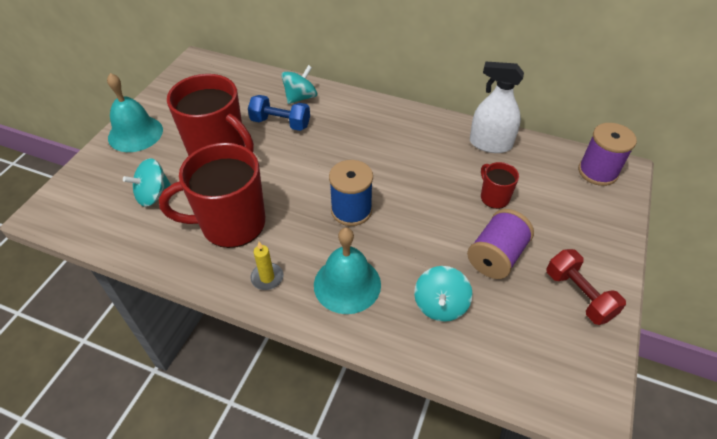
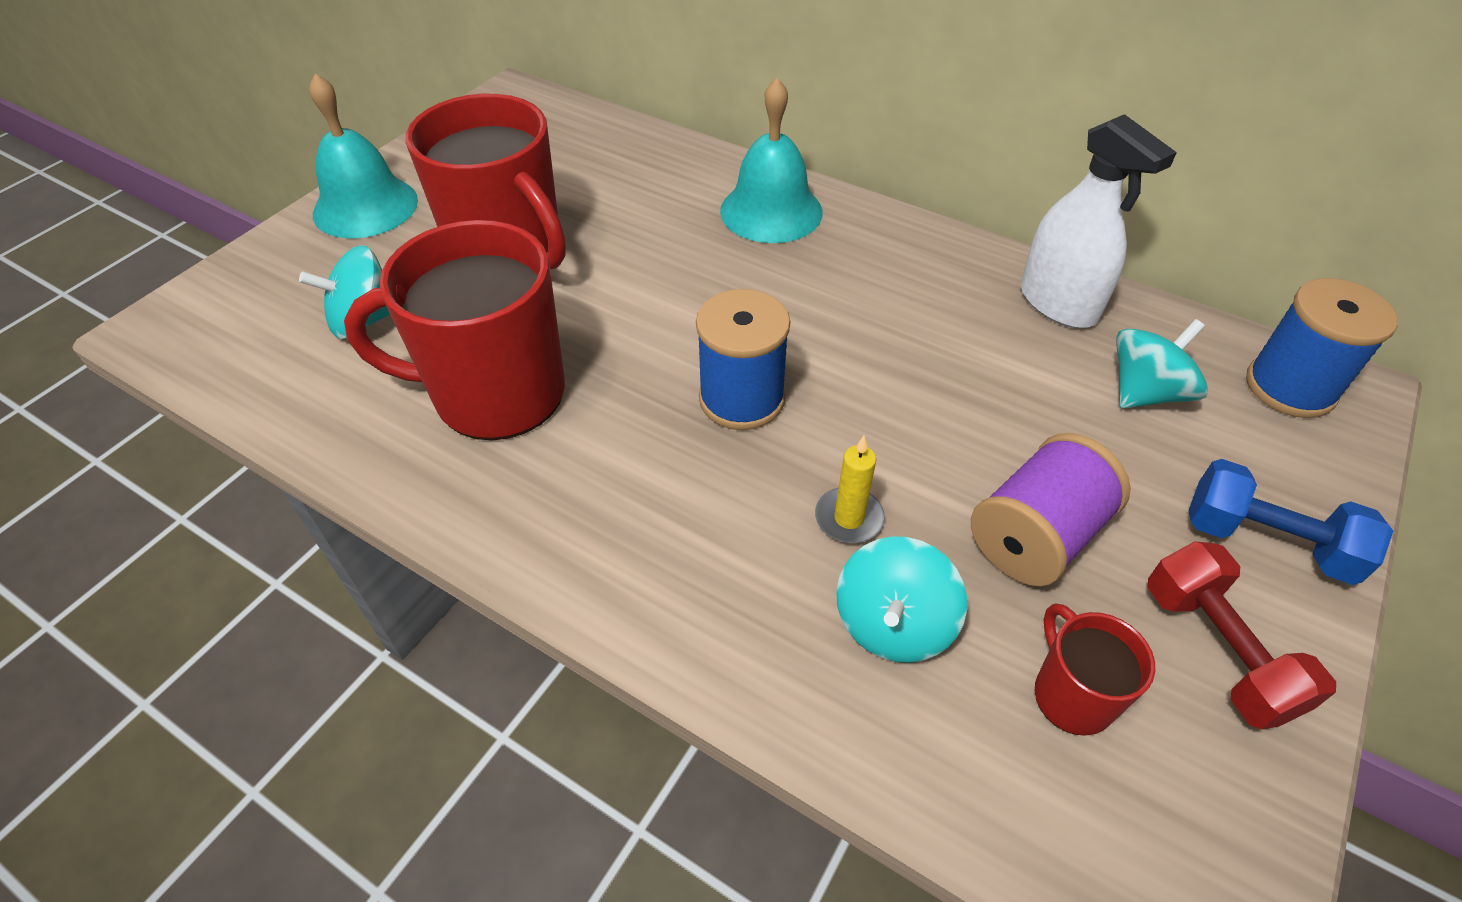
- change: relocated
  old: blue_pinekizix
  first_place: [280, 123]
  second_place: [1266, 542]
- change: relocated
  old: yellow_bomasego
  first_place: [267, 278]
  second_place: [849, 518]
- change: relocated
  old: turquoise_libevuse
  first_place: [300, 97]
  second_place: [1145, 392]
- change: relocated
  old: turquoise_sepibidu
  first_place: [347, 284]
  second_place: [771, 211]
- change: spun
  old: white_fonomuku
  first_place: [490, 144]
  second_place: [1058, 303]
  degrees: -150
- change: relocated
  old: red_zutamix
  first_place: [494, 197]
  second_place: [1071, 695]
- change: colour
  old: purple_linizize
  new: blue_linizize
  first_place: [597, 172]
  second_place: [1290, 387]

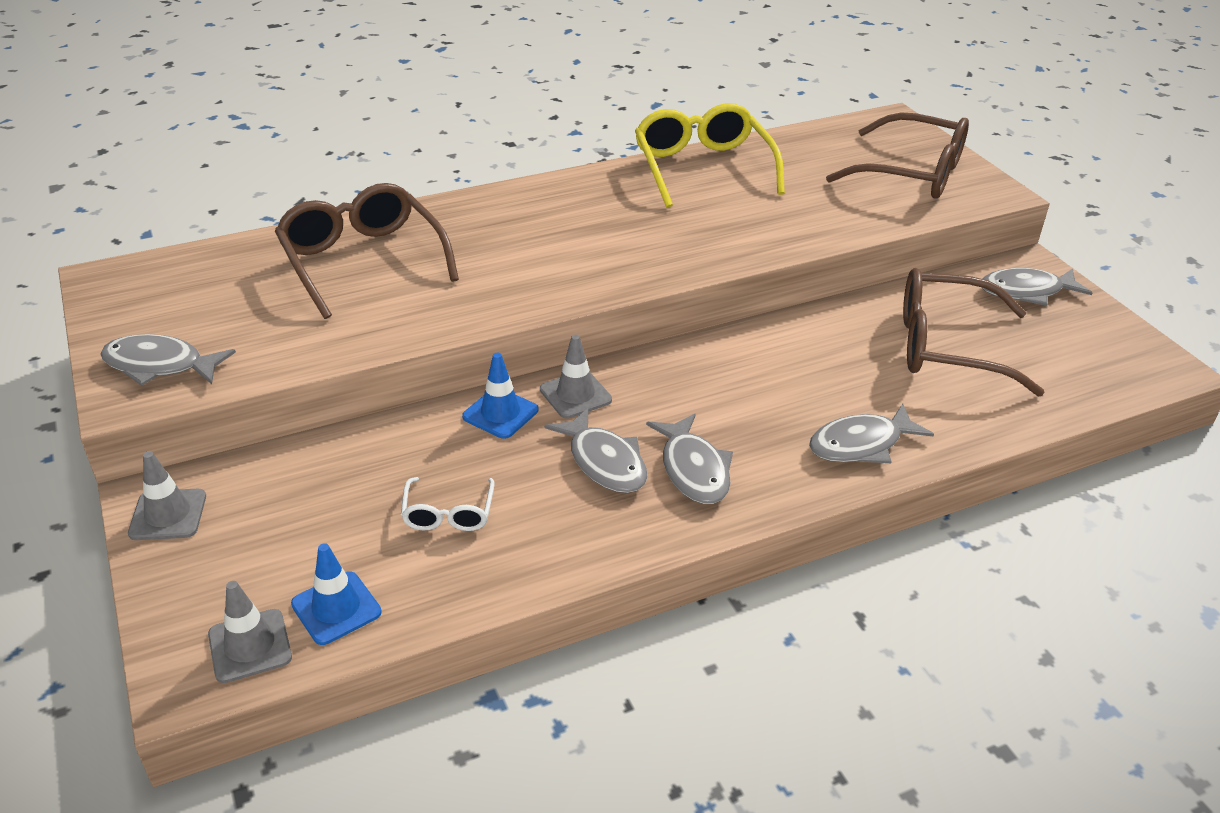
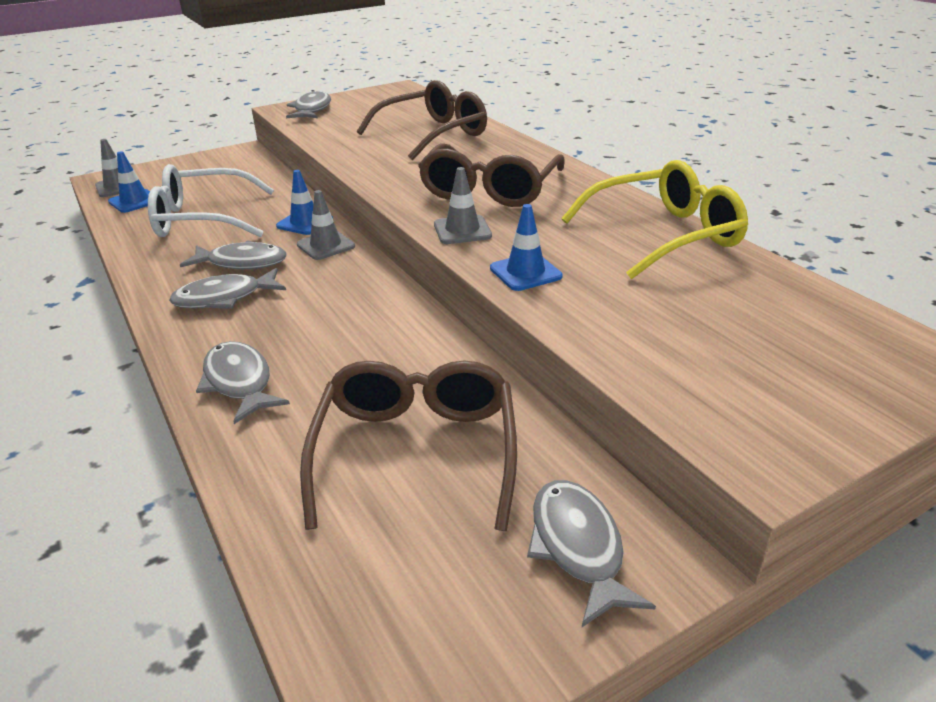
- change: relocated
  old: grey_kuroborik
  first_place: [168, 515]
  second_place: [462, 230]
- change: size
  old: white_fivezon
  first_place: [448, 513]
  second_place: [203, 219]
  factor: 2.05
- change: spun
  old: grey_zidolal
  first_place: [604, 462]
  second_place: [242, 262]
  degrees: -135
- change: relocated
  old: brown_fivezon
  first_place: [912, 173]
  second_place: [490, 190]
- change: appeared
  new: blue_kuroborik
  second_place: [525, 272]

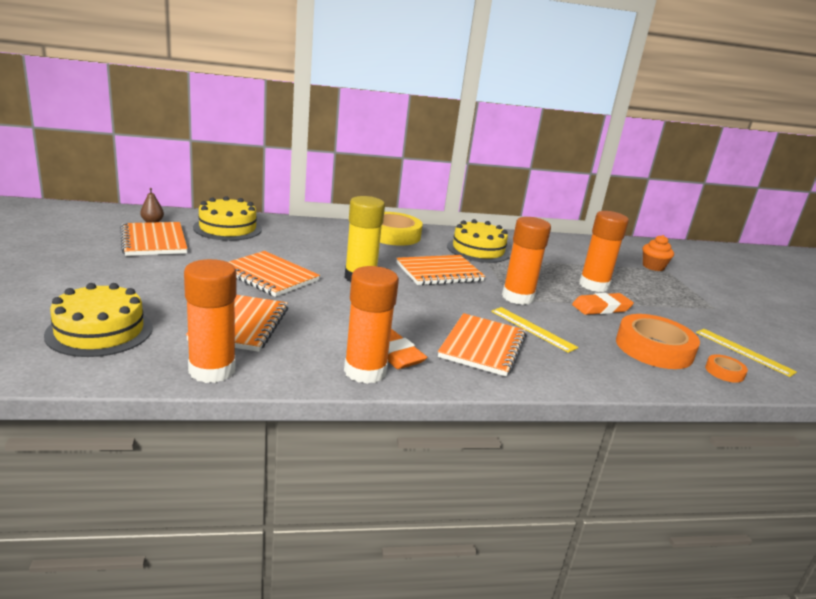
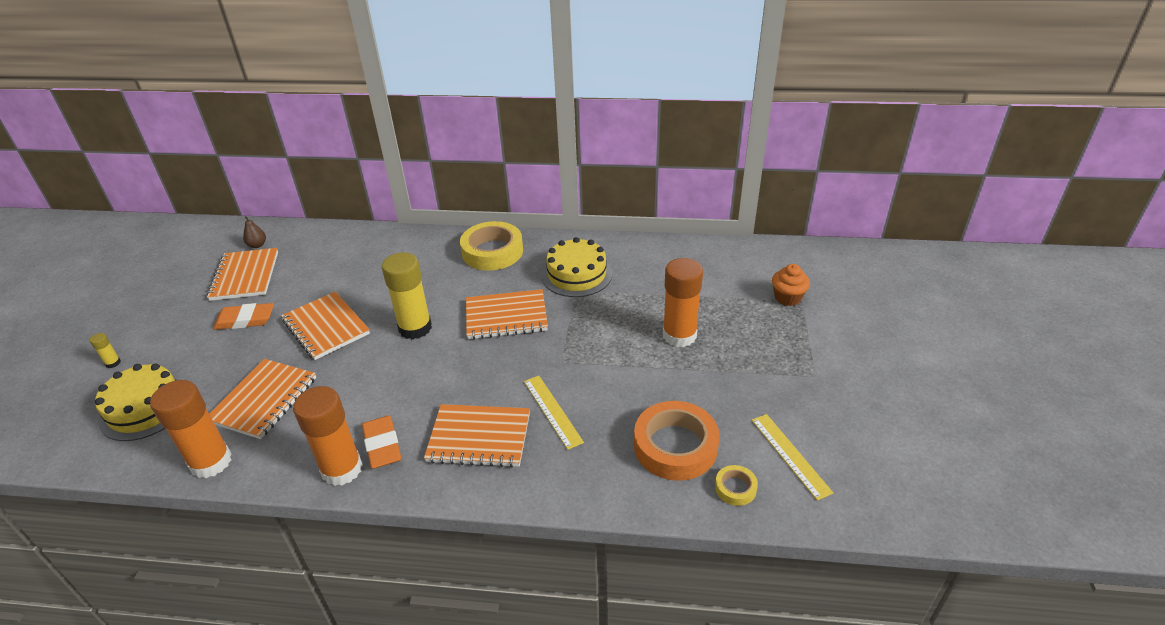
- change: missing
  old: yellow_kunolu
  first_place: [227, 228]
- change: spun
  old: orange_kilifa
  first_place: [482, 346]
  second_place: [479, 437]
  degrees: 60
- change: missing
  old: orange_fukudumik
  first_place: [517, 297]
- change: relocated
  old: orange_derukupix
  first_place: [601, 308]
  second_place: [245, 320]
- change: colour
  old: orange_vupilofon
  new: yellow_vupilofon
  first_place: [724, 372]
  second_place: [735, 488]
- change: appeared
  new: yellow_fukudumik
  second_place: [113, 363]

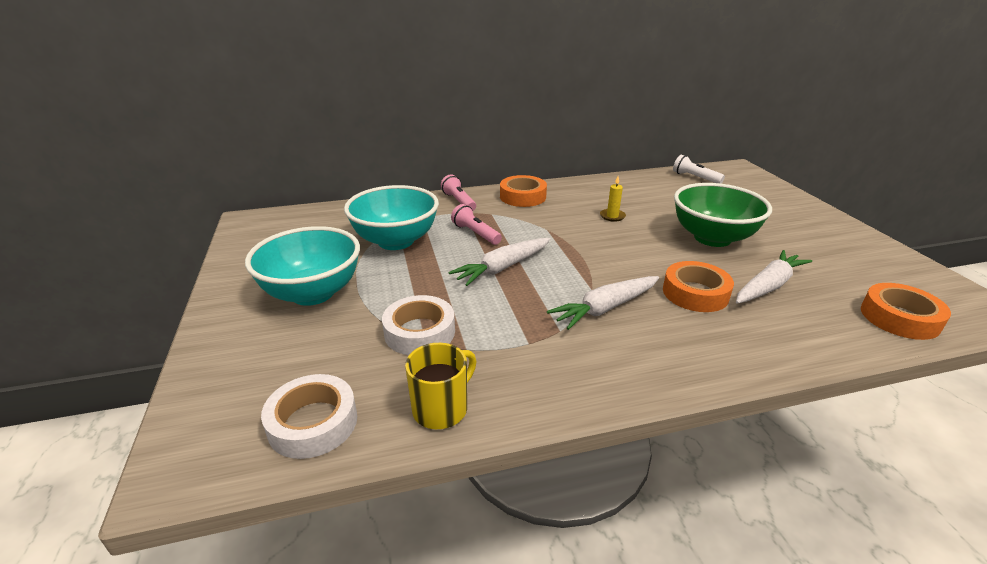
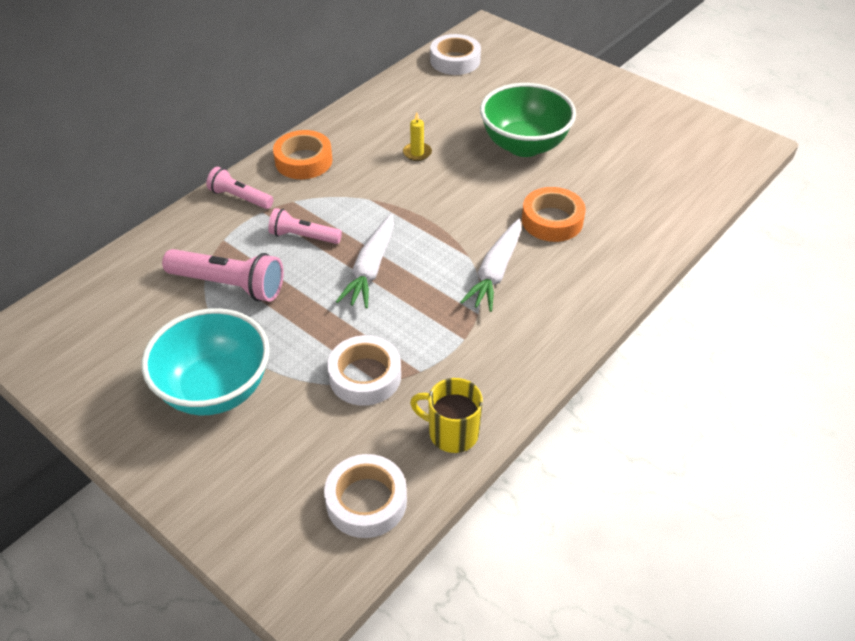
- change: exchanged
  old: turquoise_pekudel
  new: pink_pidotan
  first_place: [396, 241]
  second_place: [229, 285]
- change: spun
  old: yellow_zutamix
  first_place: [441, 408]
  second_place: [452, 432]
  degrees: -75
- change: exchanged
  old: white_pidotan
  new: white_vupilofon
  first_place: [695, 178]
  second_place: [455, 60]
- change: missing
  old: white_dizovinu
  first_place: [768, 286]
- change: missing
  old: orange_vupilofon
  first_place: [899, 318]

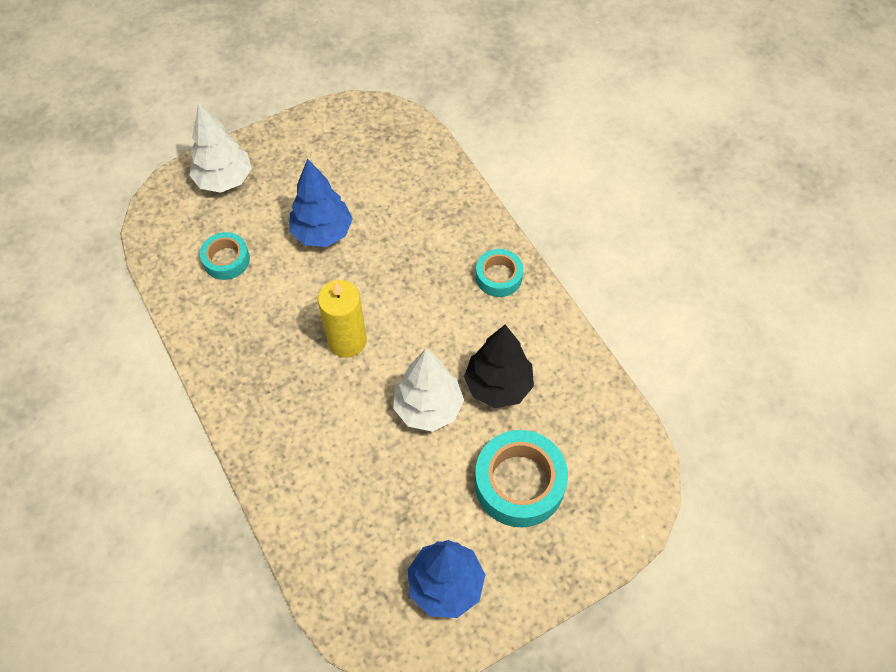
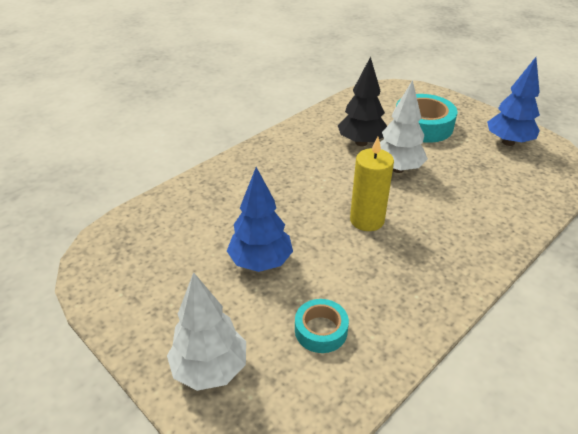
- change: missing
  old: turquoise_vupilofon
  first_place: [498, 277]

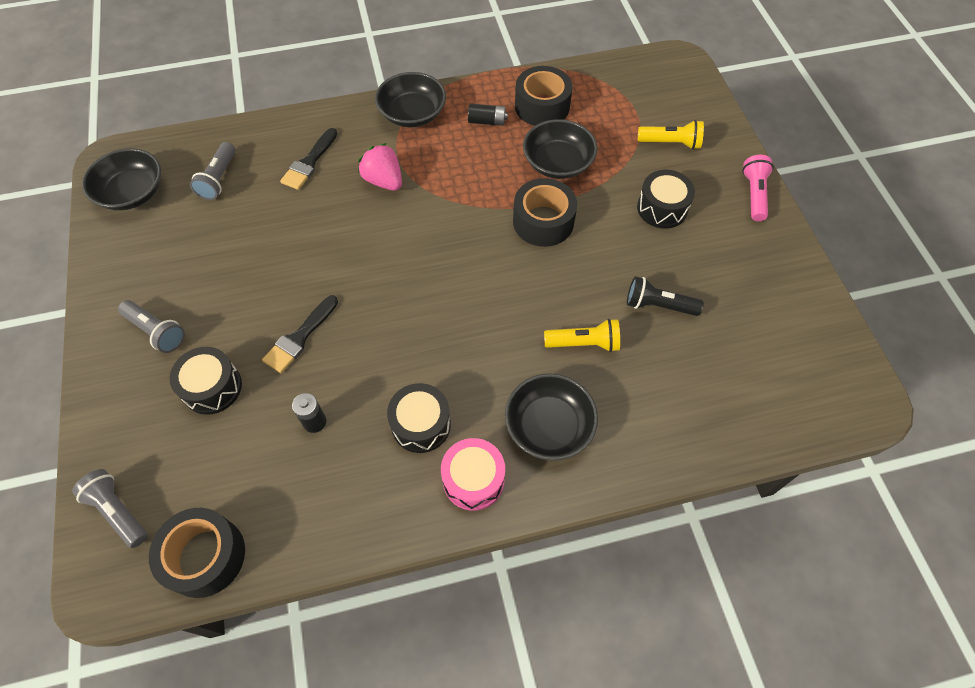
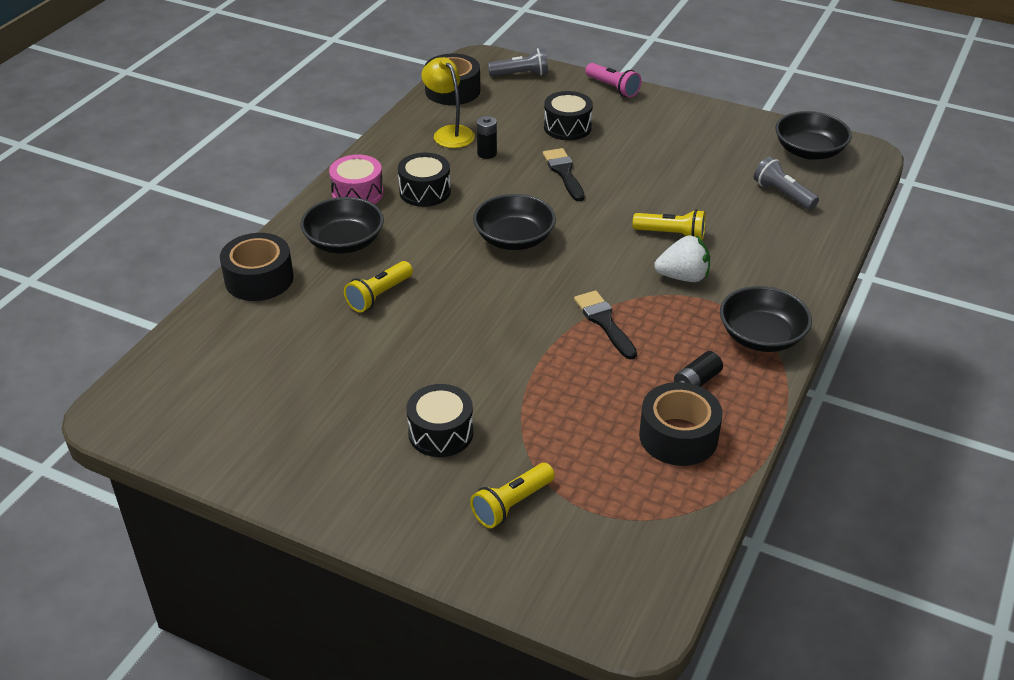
- change: missing
  old: grey_pidotan
  first_place: [156, 331]
- change: relocated
  old: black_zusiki
  first_place: [309, 162]
  second_place: [604, 322]
- change: colour
  old: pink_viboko
  new: white_viboko
  first_place: [384, 181]
  second_place: [683, 277]
- change: relocated
  old: black_vupilofon
  first_place: [543, 221]
  second_place: [259, 279]
- change: relocated
  old: black_pekudel
  first_place: [558, 163]
  second_place: [514, 239]
- change: missing
  old: black_pidotan
  first_place: [658, 305]
- change: relocated
  old: pink_pidotan
  first_place: [754, 194]
  second_place: [613, 88]
- change: appeared
  new: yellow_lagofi
  second_place: [449, 133]
- change: appeared
  new: yellow_pidotan
  second_place: [671, 234]

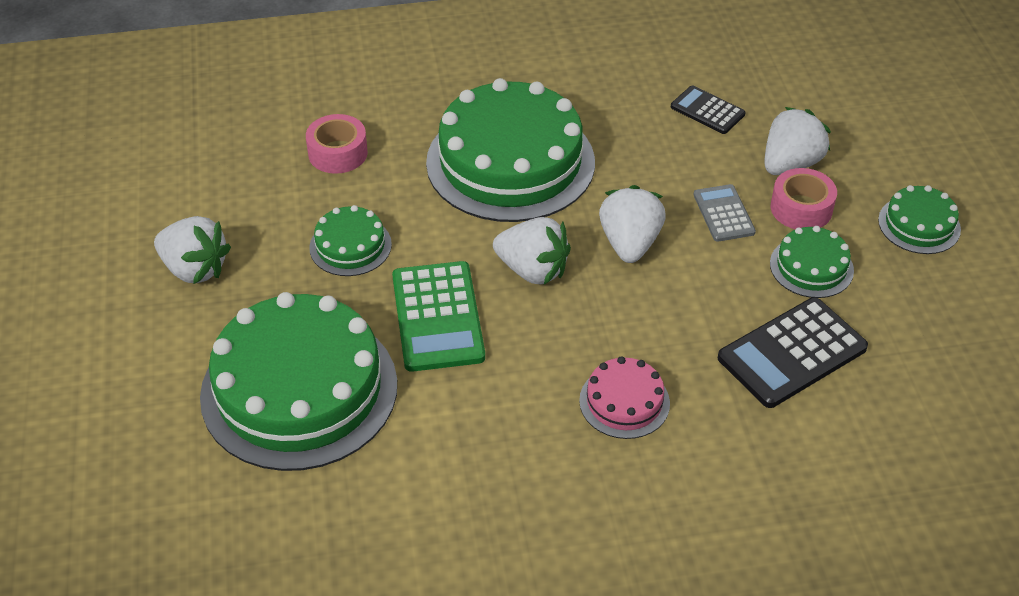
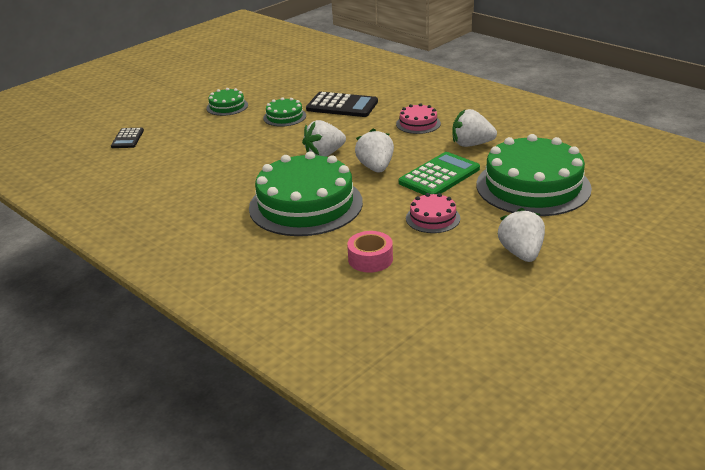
- change: colour
  old: green_kunolu
  new: pink_kunolu
  first_place: [350, 246]
  second_place: [433, 218]
- change: relocated
  old: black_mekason
  first_place: [707, 111]
  second_place: [127, 138]
- change: missing
  old: grey_mekason
  first_place: [723, 214]
- change: relocated
  old: white_viboko
  first_place: [790, 164]
  second_place: [471, 144]
- change: missing
  old: pink_vupilofon
  first_place: [801, 208]

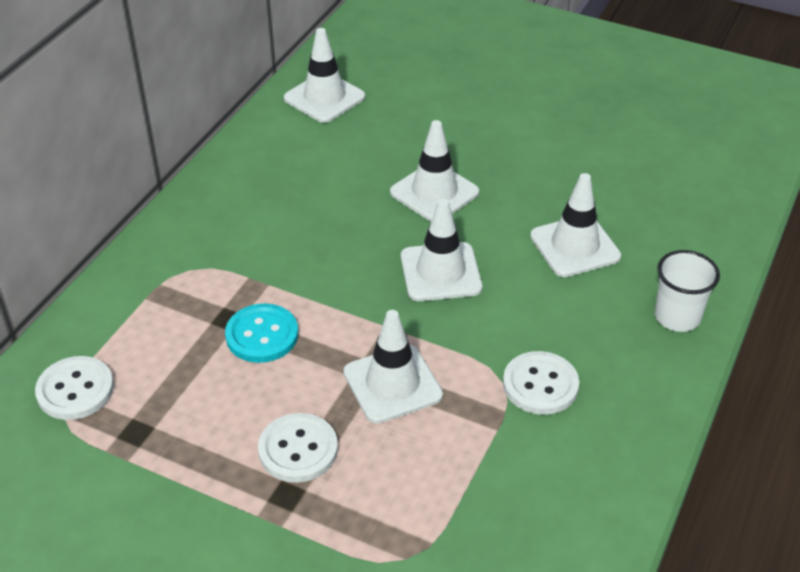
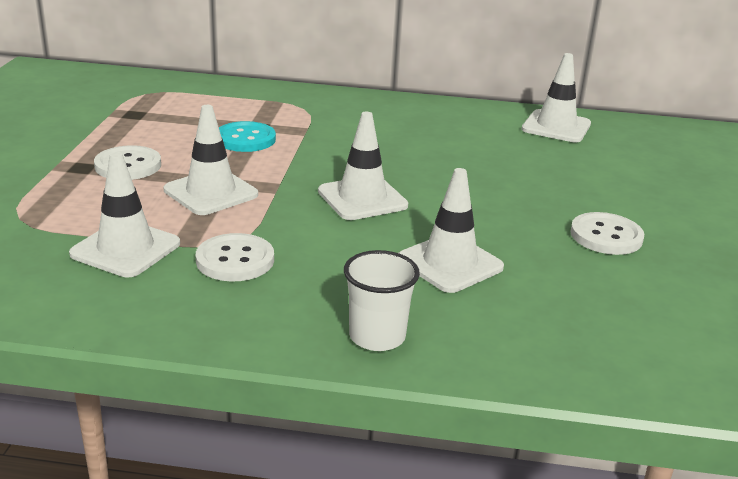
- change: relocated
  old: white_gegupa
  first_place: [75, 390]
  second_place: [606, 236]
- change: relocated
  old: white_kuroborik
  first_place: [434, 192]
  second_place: [125, 249]

